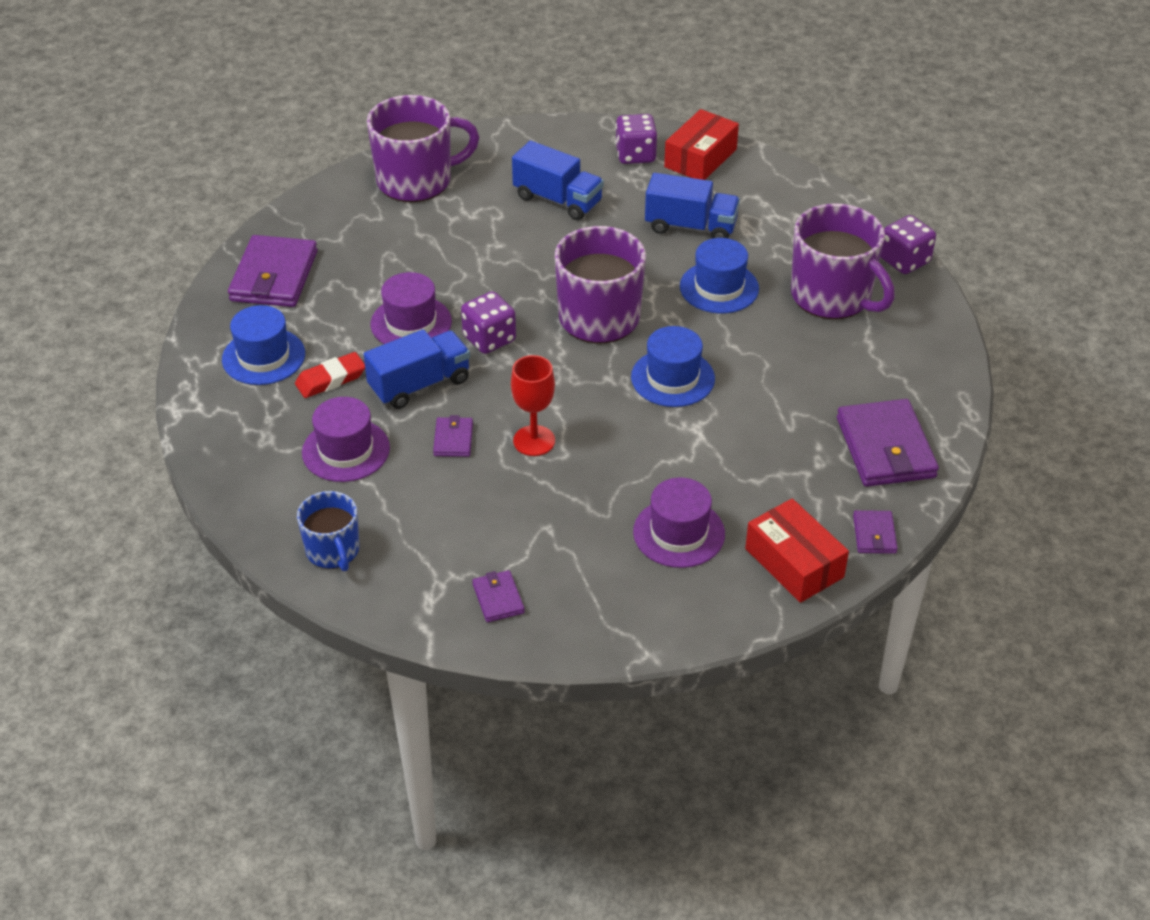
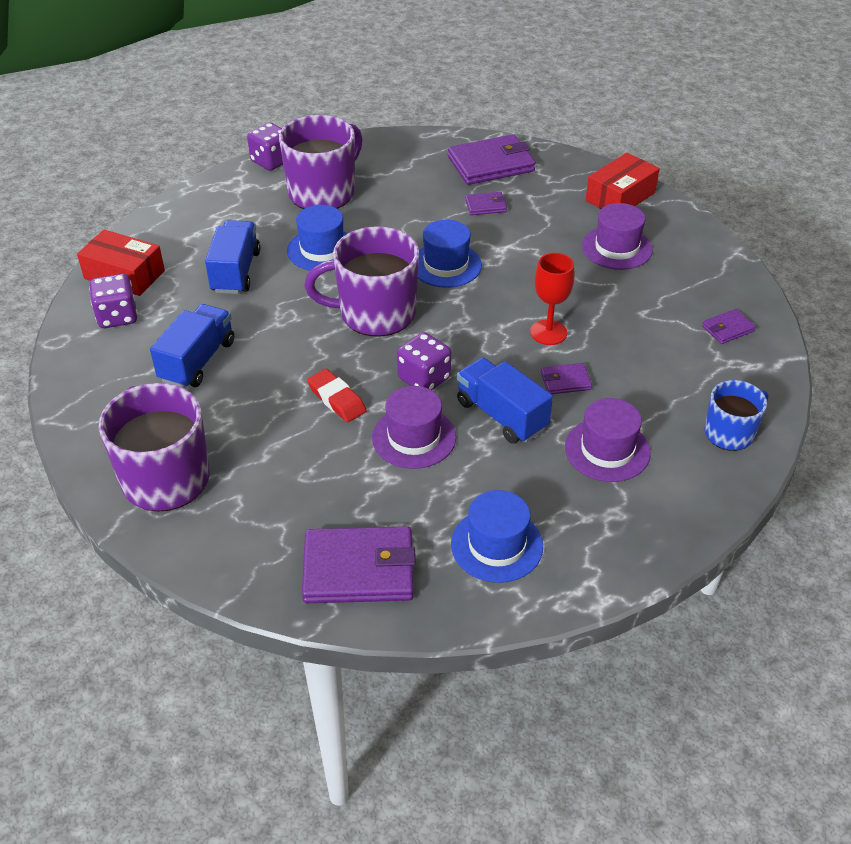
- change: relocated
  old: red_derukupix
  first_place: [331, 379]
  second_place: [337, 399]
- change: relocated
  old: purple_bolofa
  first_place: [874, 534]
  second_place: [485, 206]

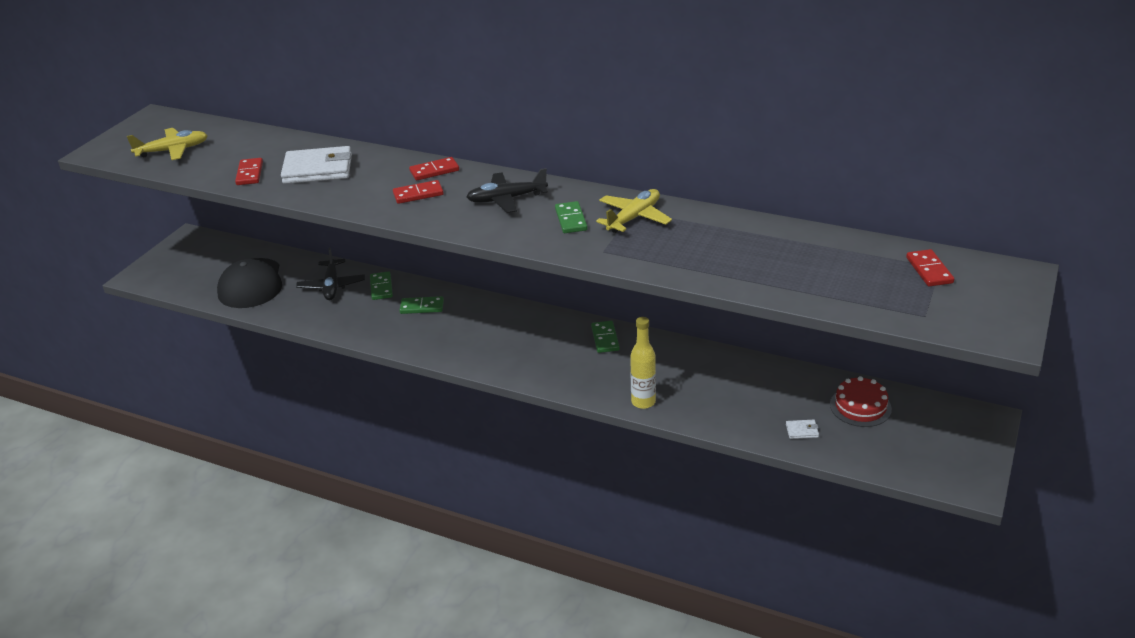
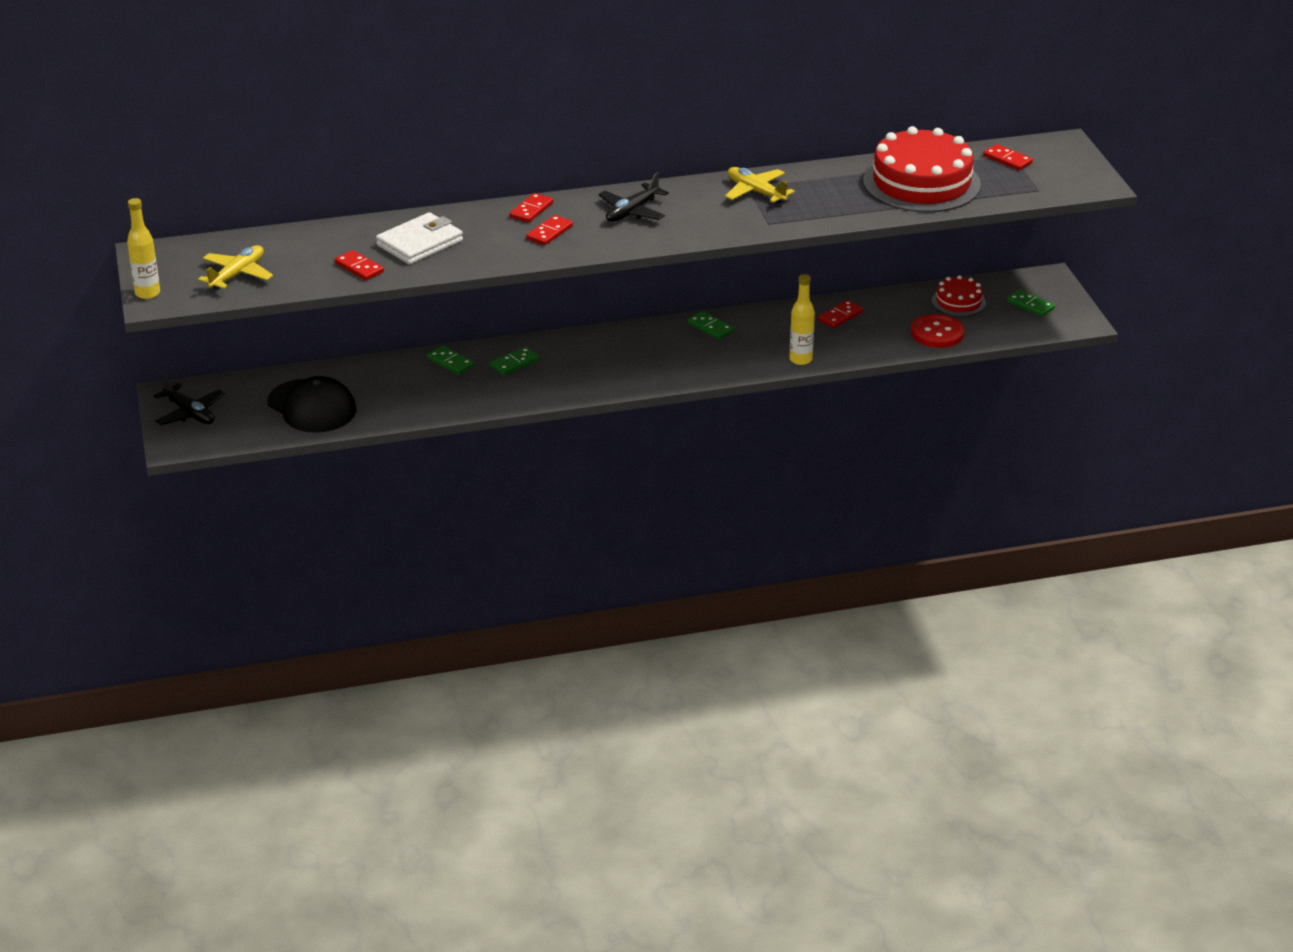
- change: relocated
  old: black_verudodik
  first_place: [332, 286]
  second_place: [190, 413]
- change: relocated
  old: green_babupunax
  first_place: [571, 219]
  second_place: [1030, 305]
- change: spun
  old: yellow_verudodik
  first_place: [634, 218]
  second_place: [756, 192]
  degrees: -45
- change: exchanged
  old: white_bolofa
  new: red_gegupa
  first_place: [802, 431]
  second_place: [937, 333]
- change: appeared
  new: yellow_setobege
  second_place: [147, 293]
- change: appeared
  new: red_babupunax
  second_place: [840, 316]
- change: appeared
  new: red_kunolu
  second_place: [921, 183]

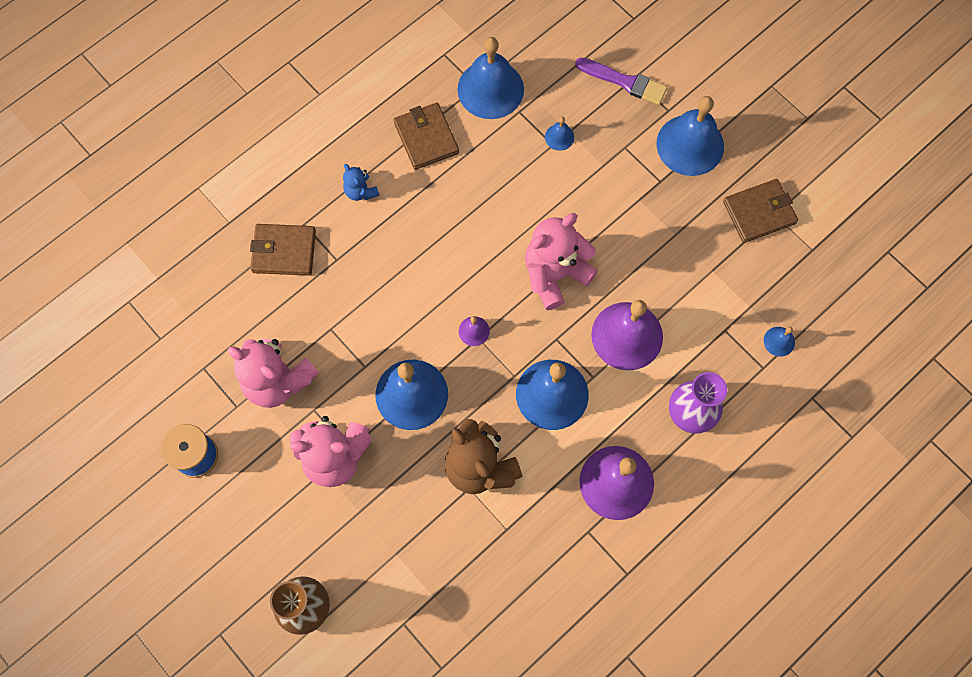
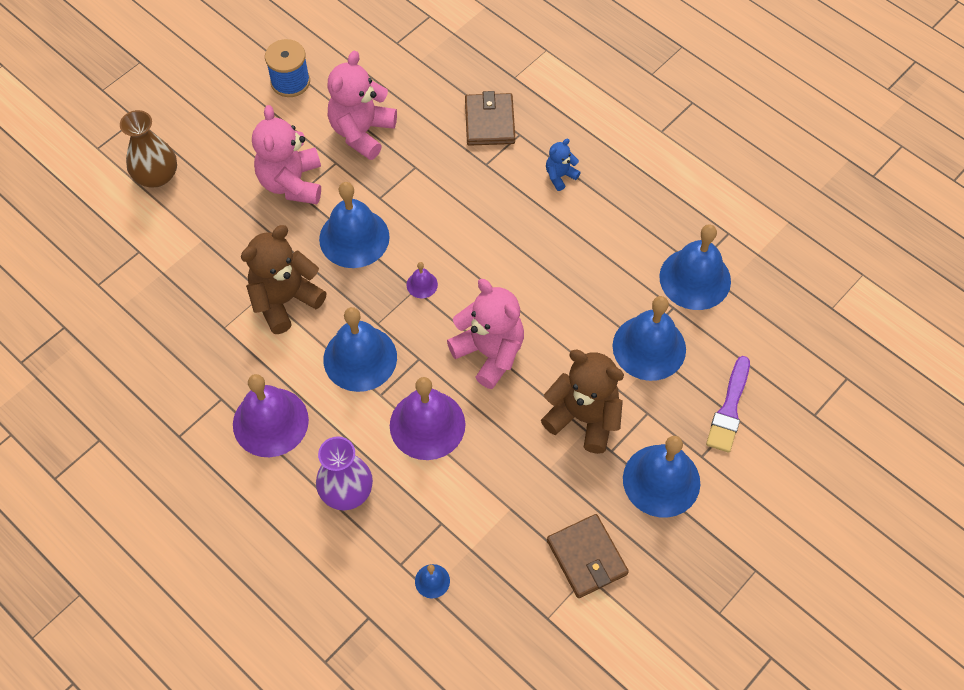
- change: missing
  old: brown_bolofa
  first_place: [426, 138]
- change: size
  old: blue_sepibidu
  first_place: [559, 137]
  second_place: [649, 347]
  factor: 2.29
- change: appeared
  new: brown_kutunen
  second_place: [584, 418]

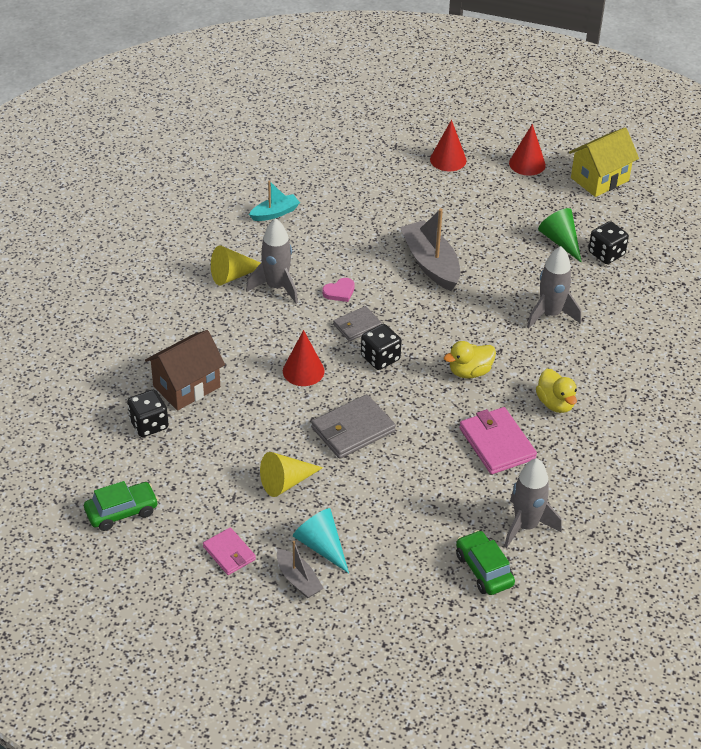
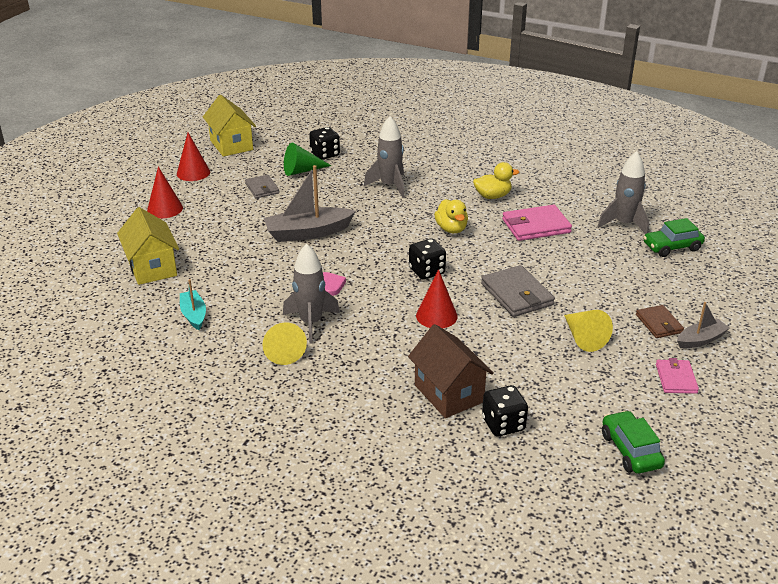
- change: spun
  old: pink_bolofa
  first_place: [229, 553]
  second_place: [676, 378]
  degrees: -60
- change: exchanged
  old: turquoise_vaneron
  new: brown_bolofa
  first_place: [321, 546]
  second_place: [659, 324]
- change: relocated
  old: grey_bolofa
  first_place: [357, 326]
  second_place: [262, 188]
- change: appeared
  new: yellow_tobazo
  second_place: [152, 268]

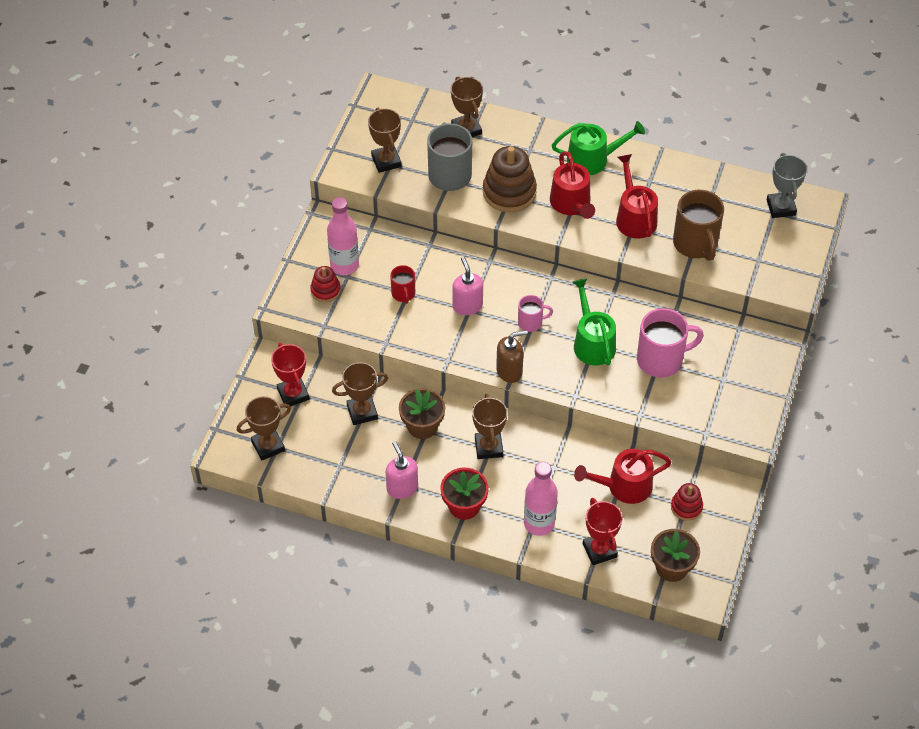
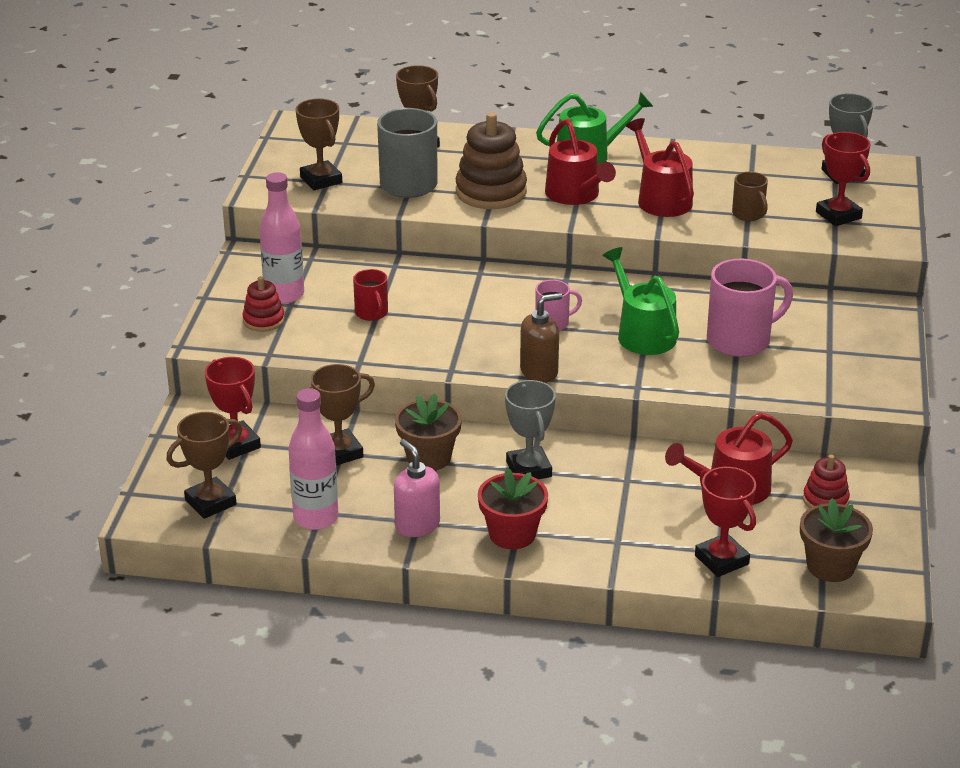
- change: missing
  old: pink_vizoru
  first_place: [467, 306]
- change: colour
  old: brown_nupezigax
  new: grey_nupezigax
  first_place: [488, 447]
  second_place: [528, 469]
- change: relocated
  old: pink_setobege
  first_place: [539, 523]
  second_place: [316, 518]
- change: size
  old: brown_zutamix
  first_place: [695, 244]
  second_place: [748, 214]
  factor: 0.54
- change: appeared
  new: red_nupezigax
  second_place: [838, 215]

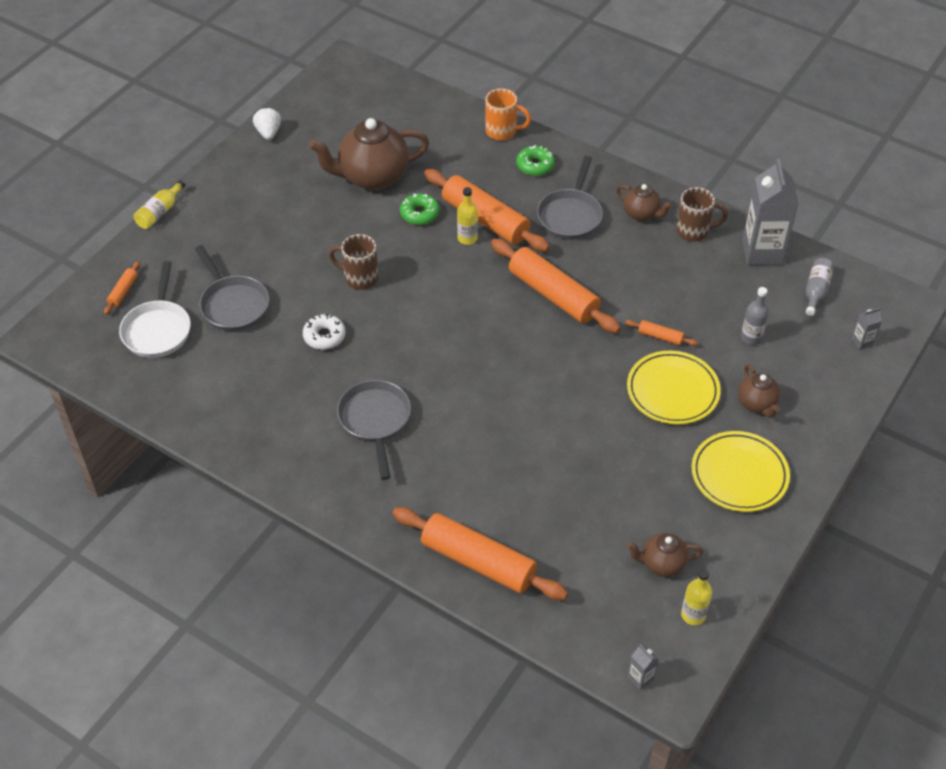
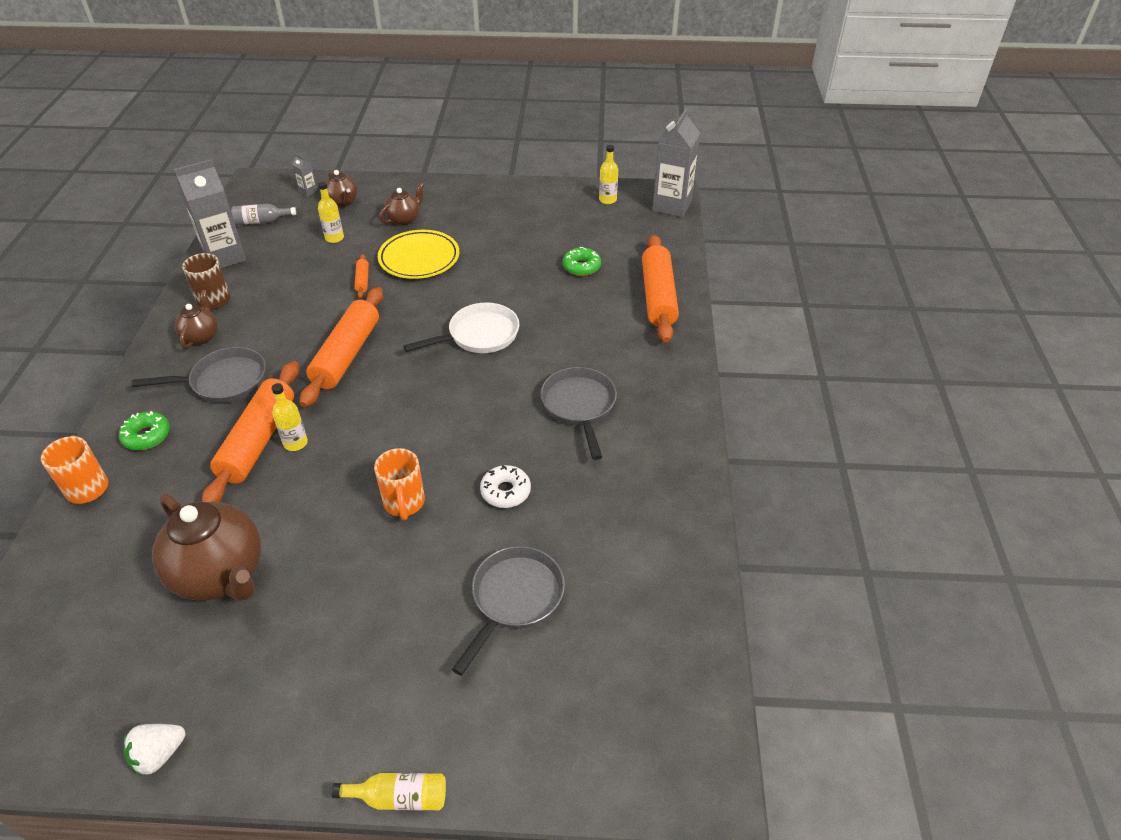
- change: missing
  old: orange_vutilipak
  first_place: [123, 291]
- change: relocated
  old: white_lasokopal
  first_place: [157, 329]
  second_place: [479, 335]
- change: colour
  old: brown_zutamix
  new: orange_zutamix
  first_place: [359, 278]
  second_place: [404, 503]
- change: spun
  old: grey_lasokopal
  first_place: [375, 421]
  second_place: [579, 406]
  degrees: 120
- change: relocated
  old: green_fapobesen
  first_place: [419, 214]
  second_place: [581, 267]
- change: relocated
  old: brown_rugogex
  first_place: [662, 564]
  second_place: [343, 202]
- change: size
  old: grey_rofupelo
  first_place: [640, 678]
  second_place: [672, 206]
  factor: 2.37
- change: missing
  old: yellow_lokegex
  first_place: [739, 475]
- change: colour
  old: grey_setobege
  new: yellow_setobege
  first_place: [751, 337]
  second_place: [334, 238]

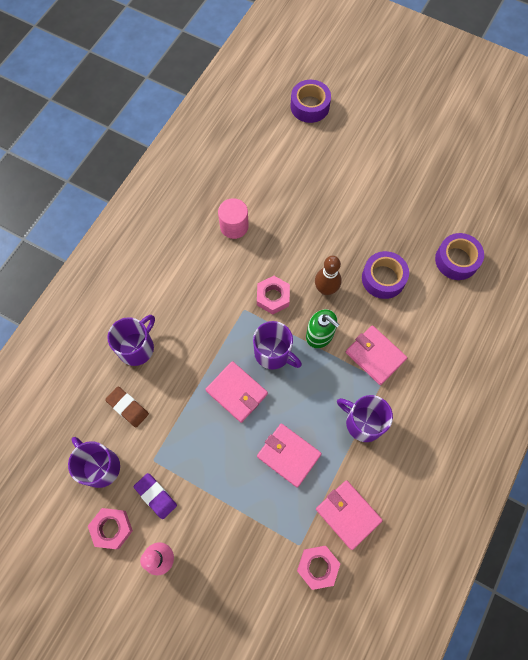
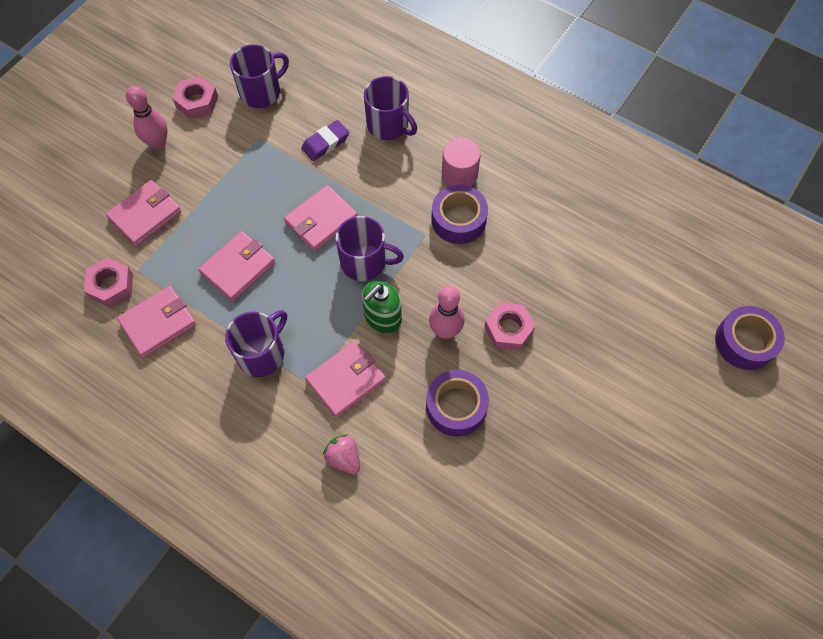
- change: missing
  old: brown_derukupix
  first_place: [127, 407]
- change: relocated
  old: purple_derukupix
  first_place: [156, 496]
  second_place: [325, 143]
- change: relocated
  old: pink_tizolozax
  first_place: [234, 226]
  second_place: [459, 175]
- change: spun
  old: purple_zutamix
  first_place: [273, 353]
  second_place: [364, 262]
  degrees: -120
- change: relocated
  old: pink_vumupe
  first_place: [273, 297]
  second_place: [508, 329]
- change: colour
  old: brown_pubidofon
  new: pink_pubidofon
  first_place: [326, 289]
  second_place: [445, 331]
- change: relocated
  old: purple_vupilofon
  first_place: [456, 260]
  second_place: [458, 220]
- change: appeared
  new: pink_bolofa
  second_place: [145, 215]
- change: appeared
  new: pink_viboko
  second_place: [344, 458]

